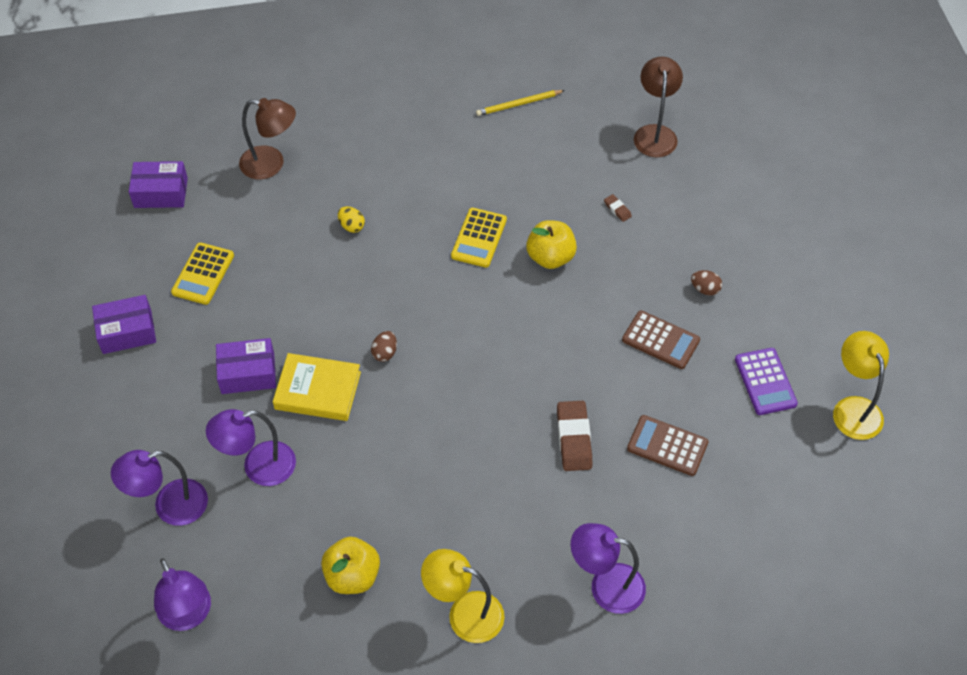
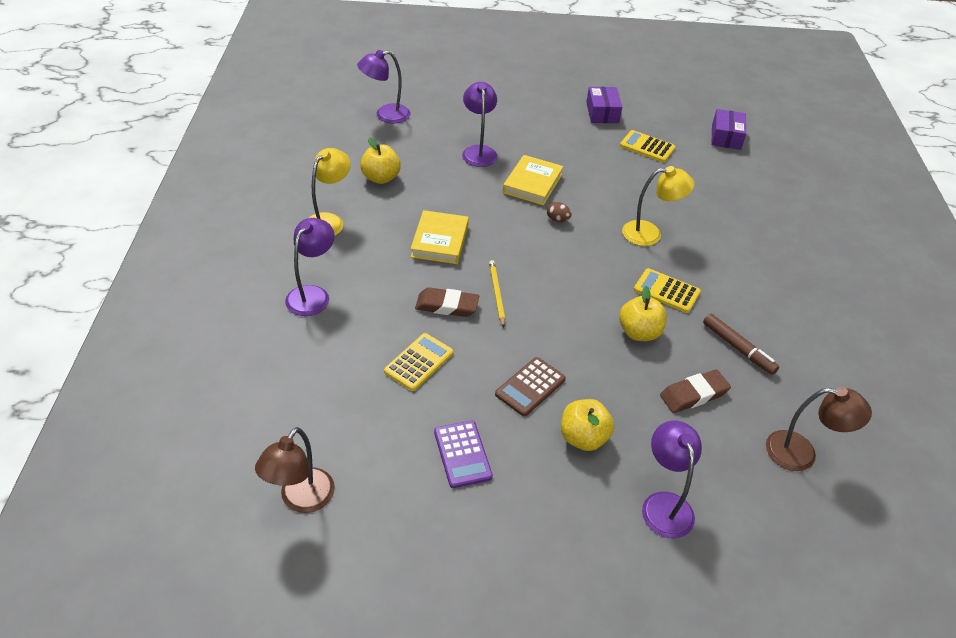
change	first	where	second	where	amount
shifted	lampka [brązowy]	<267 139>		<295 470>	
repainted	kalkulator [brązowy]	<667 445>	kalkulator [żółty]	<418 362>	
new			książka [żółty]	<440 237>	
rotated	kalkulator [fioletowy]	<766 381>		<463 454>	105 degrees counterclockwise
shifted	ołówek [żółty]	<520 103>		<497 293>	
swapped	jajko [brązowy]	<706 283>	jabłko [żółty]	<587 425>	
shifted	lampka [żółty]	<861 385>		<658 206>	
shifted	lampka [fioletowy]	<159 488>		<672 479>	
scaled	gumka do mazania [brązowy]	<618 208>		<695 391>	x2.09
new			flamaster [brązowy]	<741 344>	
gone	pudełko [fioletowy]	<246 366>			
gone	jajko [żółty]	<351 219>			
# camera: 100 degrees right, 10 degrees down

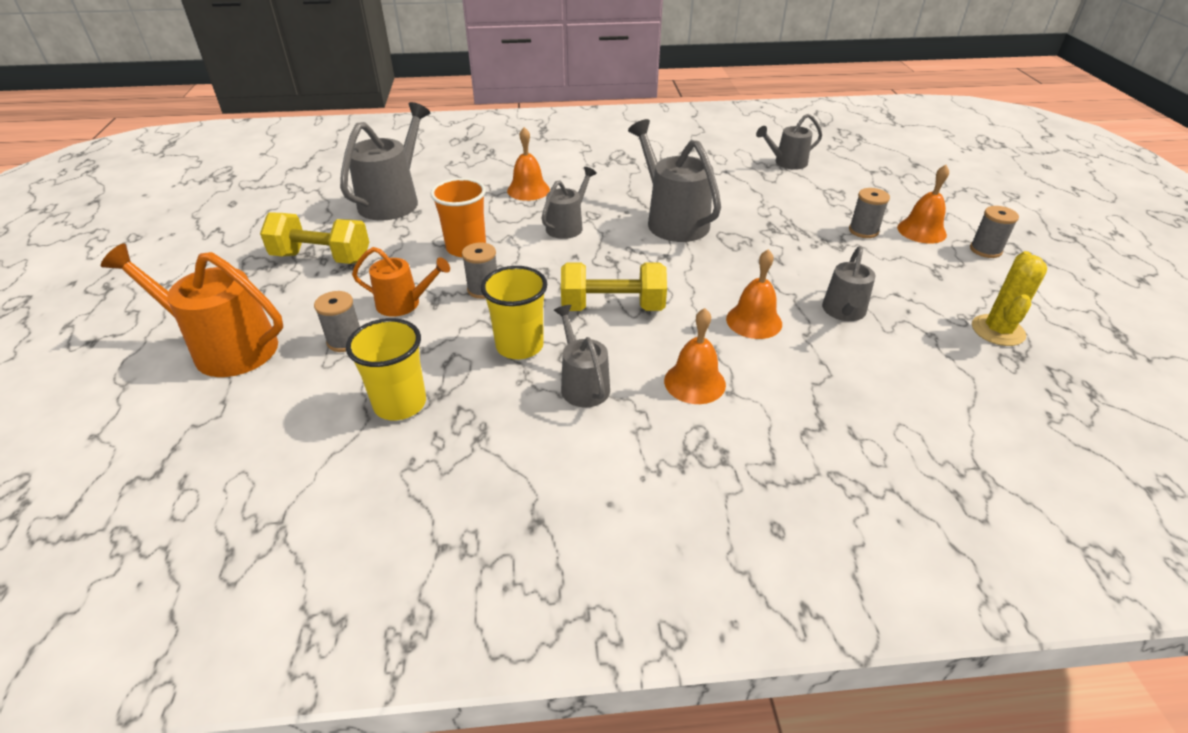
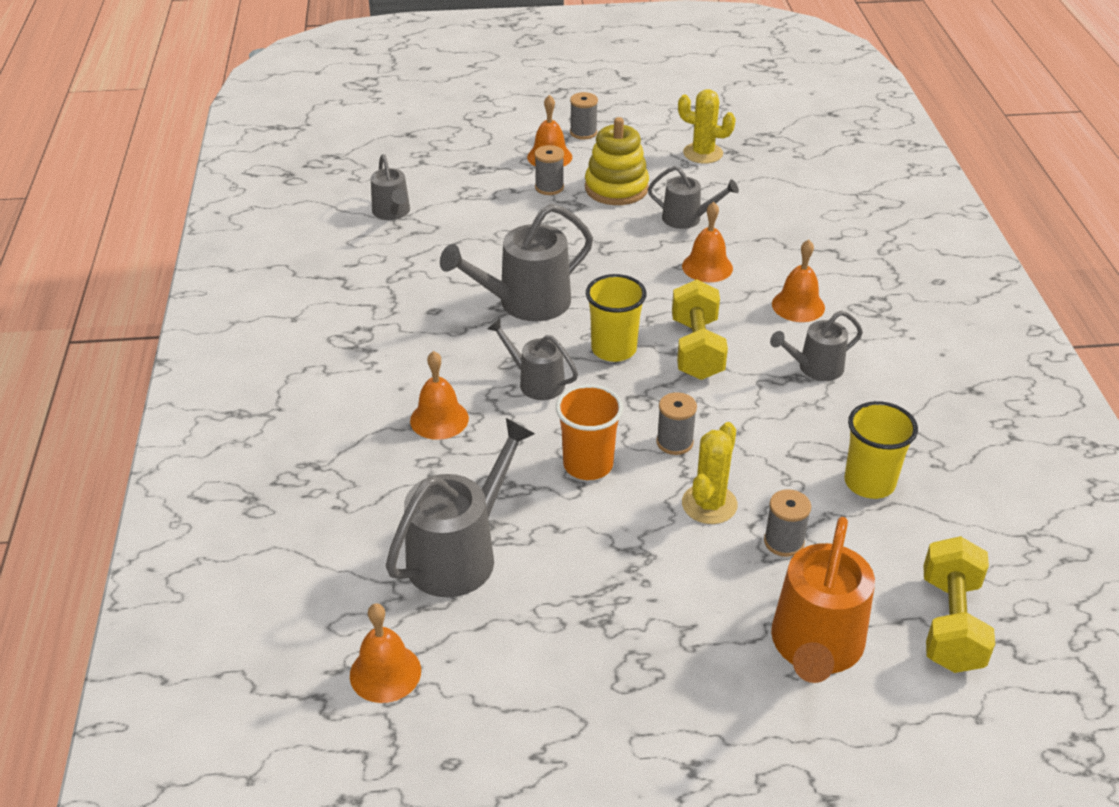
change	first	where	second	where	amount
new			dzwonek [pomarańczowy]	<385 653>	
rotated	konewka [szary]	<385 161>		<460 507>	105 degrees clockwise
new			zabawka nakładanka [żółty]	<617 161>	
shifted	szklanka [żółty]	<514 312>		<616 318>	
swapped	konewka [pomarańczowy]	<401 282>	kaktus [żółty]	<710 473>	
shifted	hantel [żółty]	<314 238>		<959 604>	
# camera: 90 degrees left, 0 degrees up

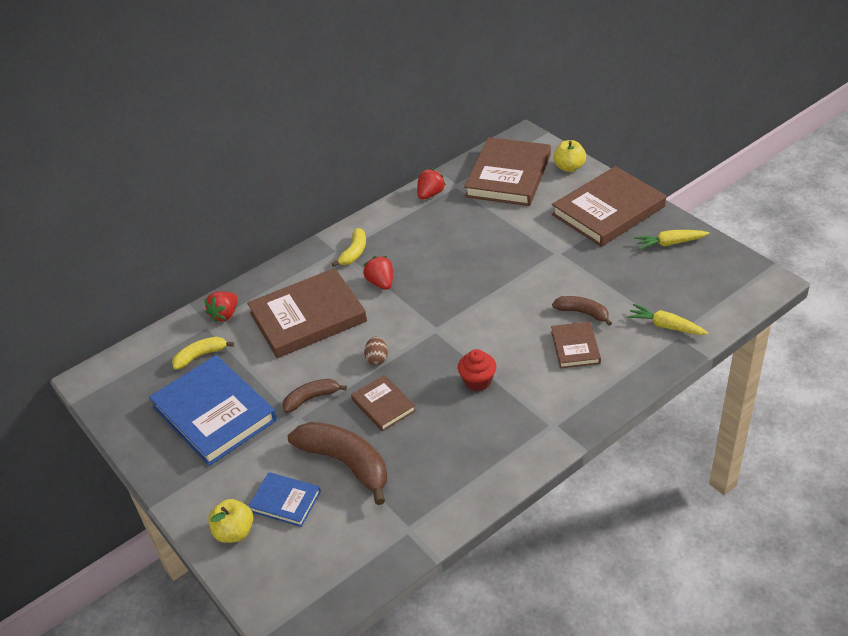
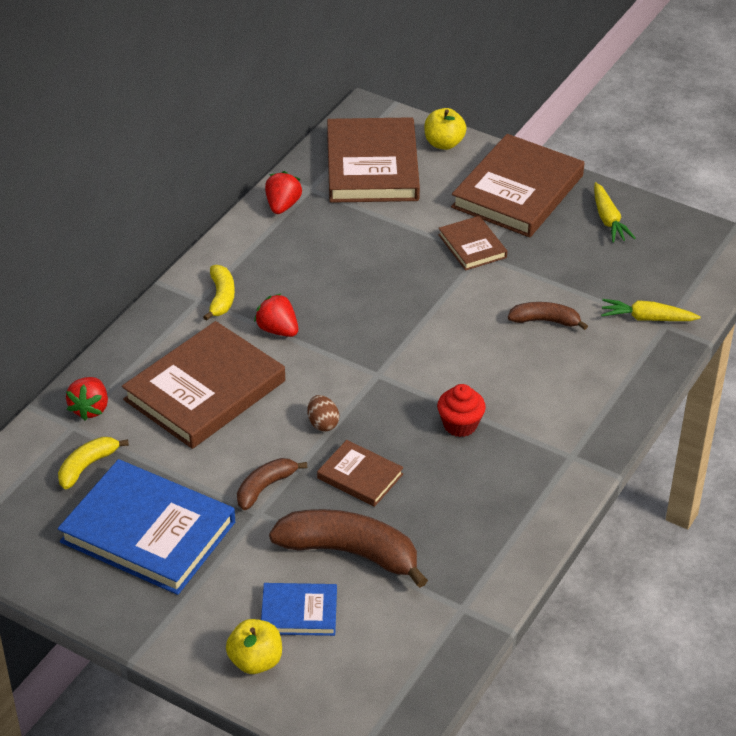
change	first	where	second	where	amount
shifted	książka [brązowy]	<576 345>		<472 243>	
rotated	marchewka [żółty]	<672 240>		<615 212>	75 degrees counterclockwise
# camera: 25 degrees left, 0 degrees up

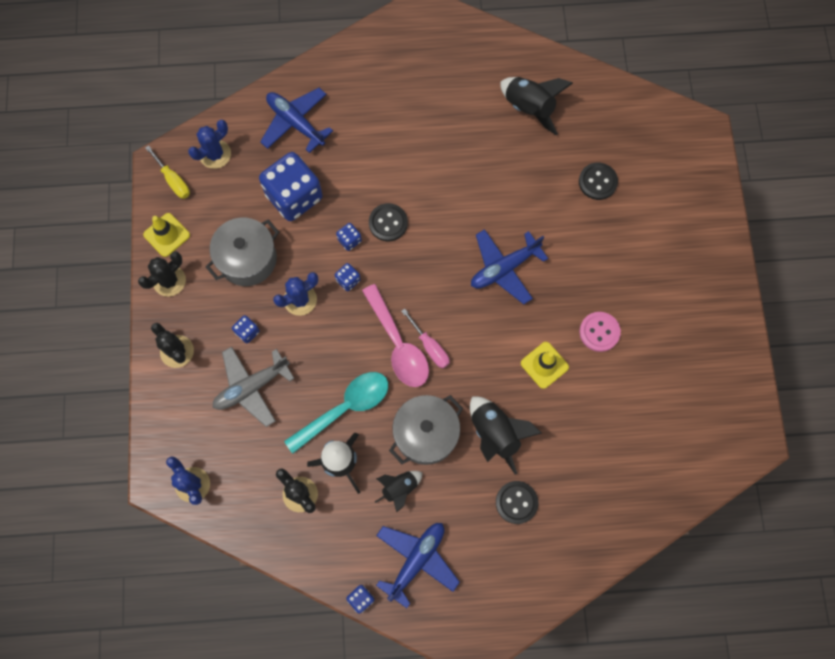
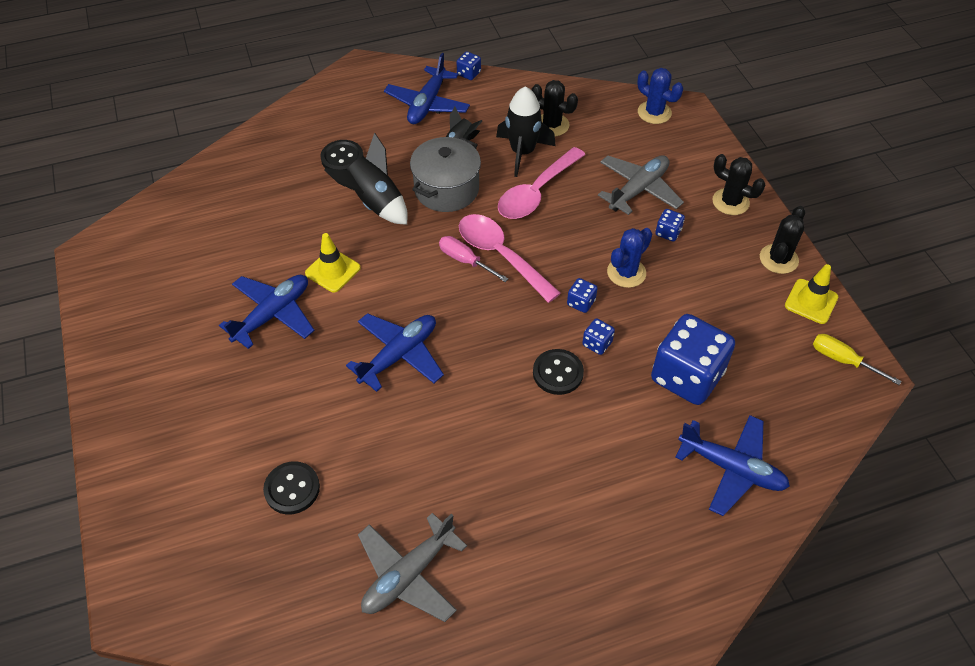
change	first	where	second	where	amount
swapped	guzik [różowy]	<600 332>	samolot [niebieski]	<266 312>	
swapped	rakieta [czarny]	<536 106>	samolot [szary]	<412 567>	
repainted	łyżka [turkusowy]	<336 413>	łyżka [różowy]	<541 183>	
gone	kaktus [niebieski]	<209 144>			
gone	garnek [szary]	<242 252>			
# camera: 165 degrees right, 20 degrees down

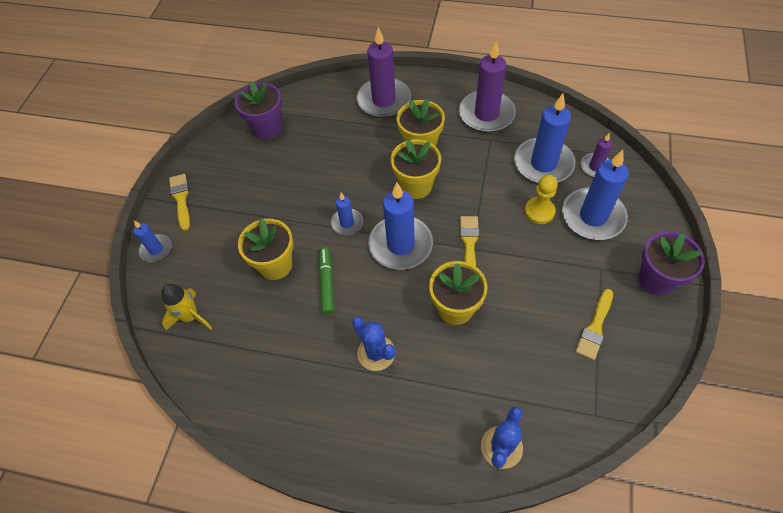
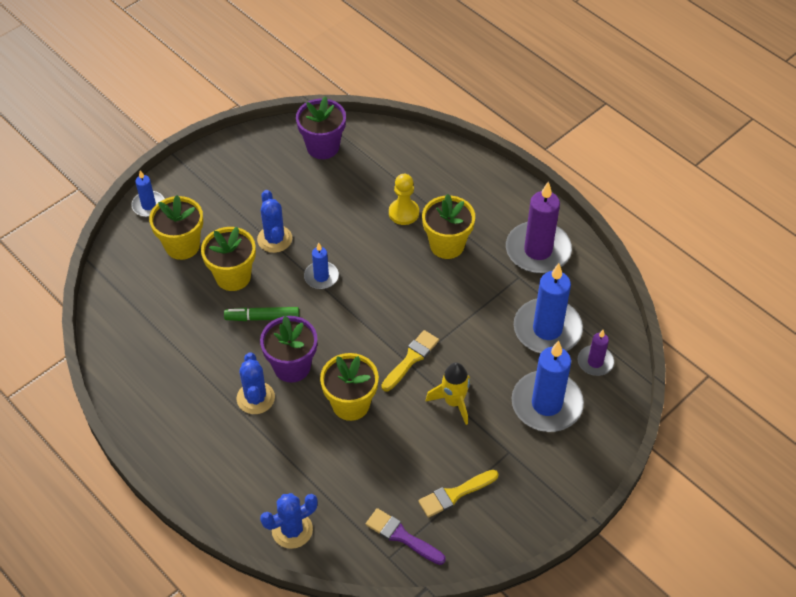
change	first	where	second	where	amount
shifted	doniczka [żółty]	<416 169>		<176 227>	
rotated	flamaster [zielony]	<326 281>		<261 314>	120 degrees counterclockwise
new			kaktus [niebieski]	<274 221>	
shifted	doniczka [fioletowy]	<671 263>		<288 349>	
new			pędzel [fioletowy]	<406 536>	
shifted	pionek [żółty]	<541 199>		<404 199>	
shifted	rakieta [żółty]	<186 307>		<448 393>	
gone	pędzel [żółty]	<179 202>			
gone	świeca [fioletowy]	<383 72>			
gone	świeca [niebieski]	<400 226>			
# camera: 30 degrees right, 5 degrees down

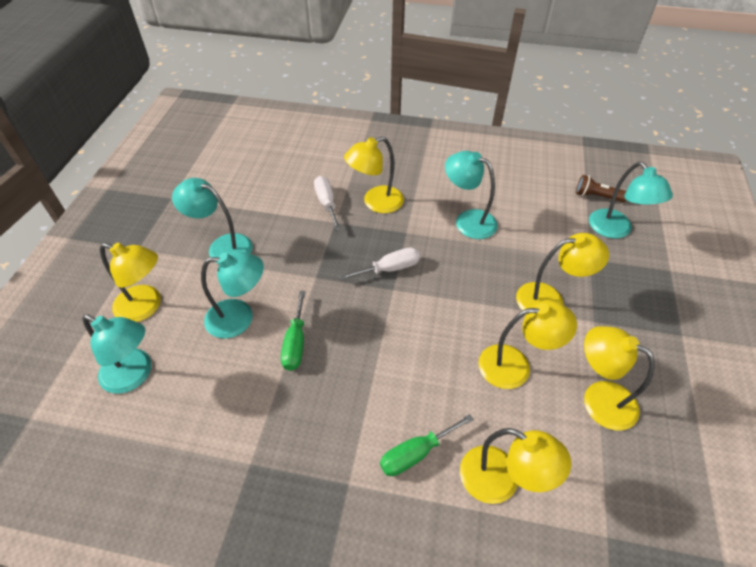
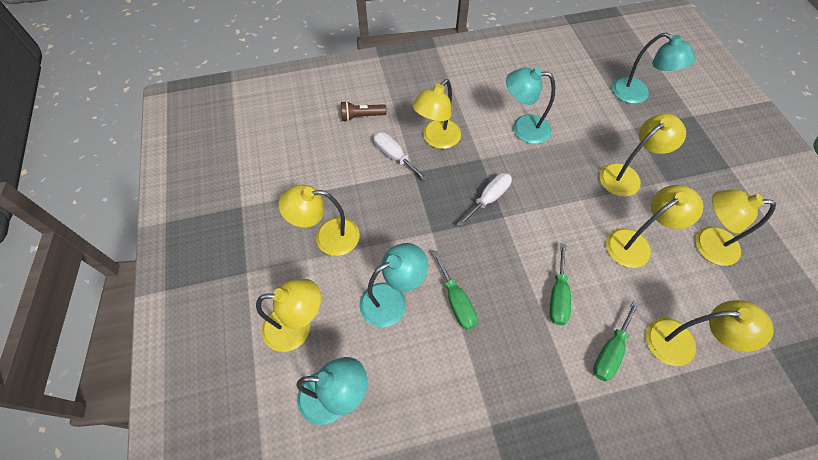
change	first	where	second	where	amount
repainted	lampka [turkusowy]	<212 221>	lampka [żółty]	<319 220>	
shifted	latarka [brązowy]	<601 188>		<364 111>	
new			śrubokręt [zielony]	<560 284>	
# camera: 25 degrees left, 10 degrees up

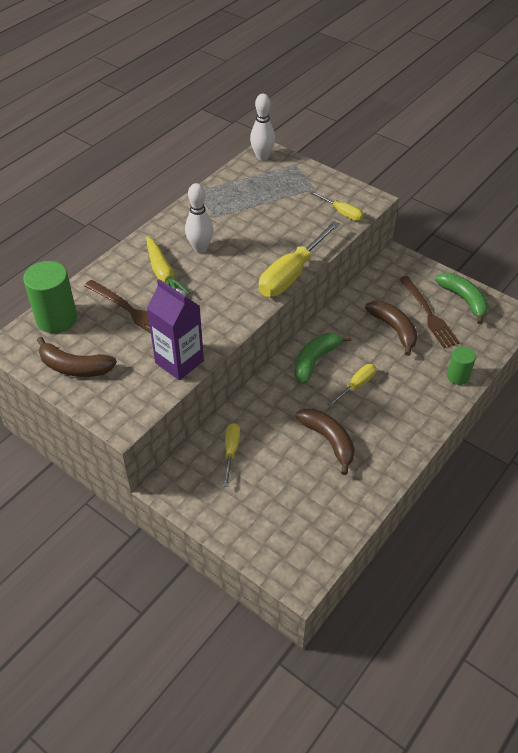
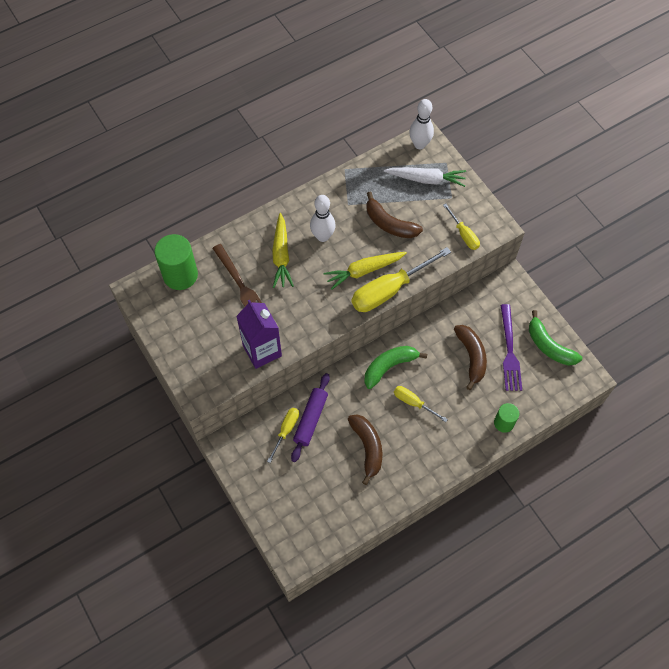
change	first	where	second	where	amount
new			wałek do ciasta [fioletowy]	<310 417>	
new			marchewka [żółty]	<365 271>	
shifted	banan [brązowy]	<77 357>		<394 215>	
new			marchewka [biały]	<425 177>	
rotated	śrubokręt [żółty]	<352 385>		<421 404>	120 degrees counterclockwise
repainted	widelec [brązowy]	<429 312>	widelec [fioletowy]	<511 347>	
rotated	banan [zielony]	<462 298>		<555 338>	150 degrees clockwise
# camera: 20 degrees right, 15 degrees up

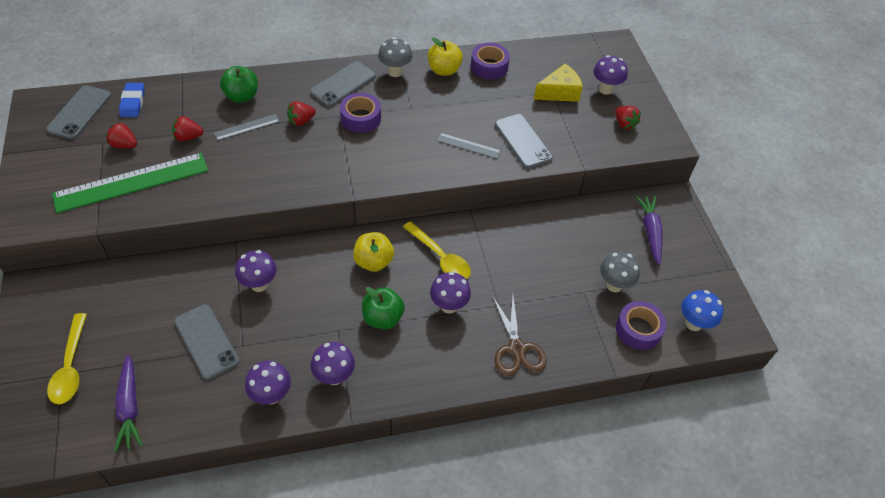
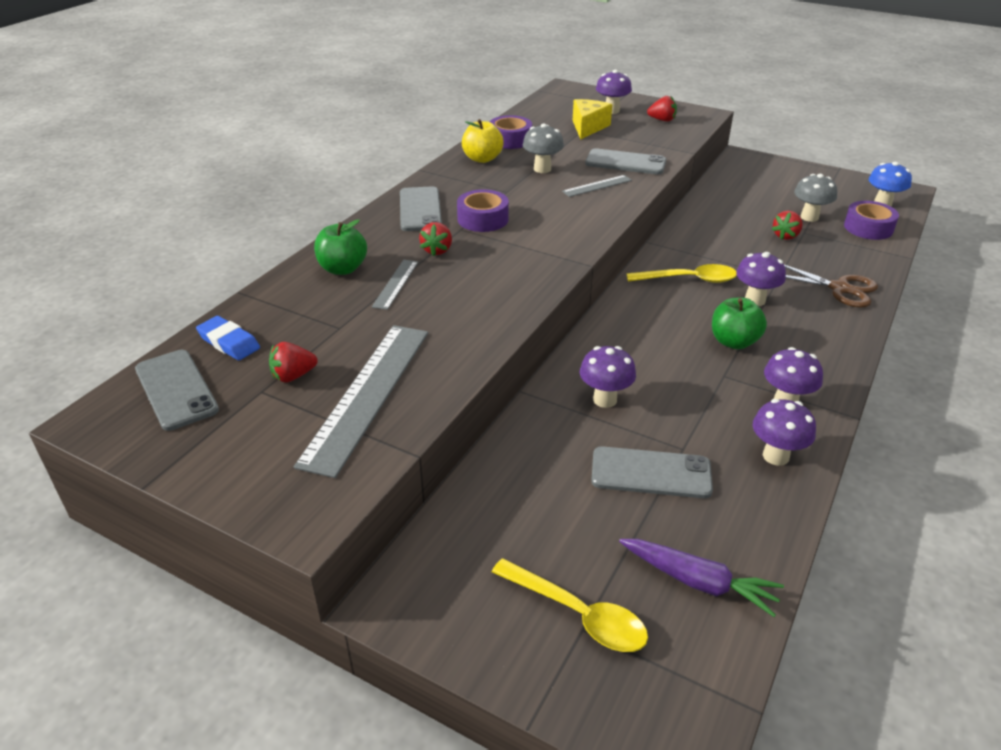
change	first	where	second	where	amount
repainted	linijka [zielony]	<130 183>	linijka [szary]	<361 401>	
shifted	grzyb [szary]	<395 57>		<543 148>	
shifted	truskawka [czerwony]	<188 128>		<787 225>	
gone	jabłko [żółty]	<373 252>			
gone	marchewka [fioletowy]	<649 230>			
# camera: 45 degrees left, 15 degrees down

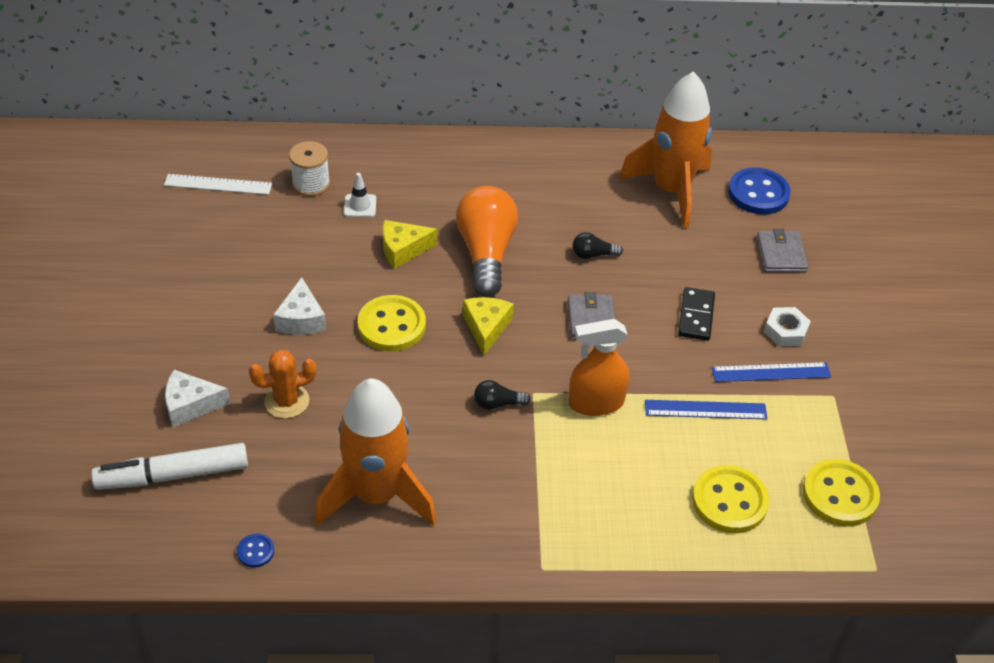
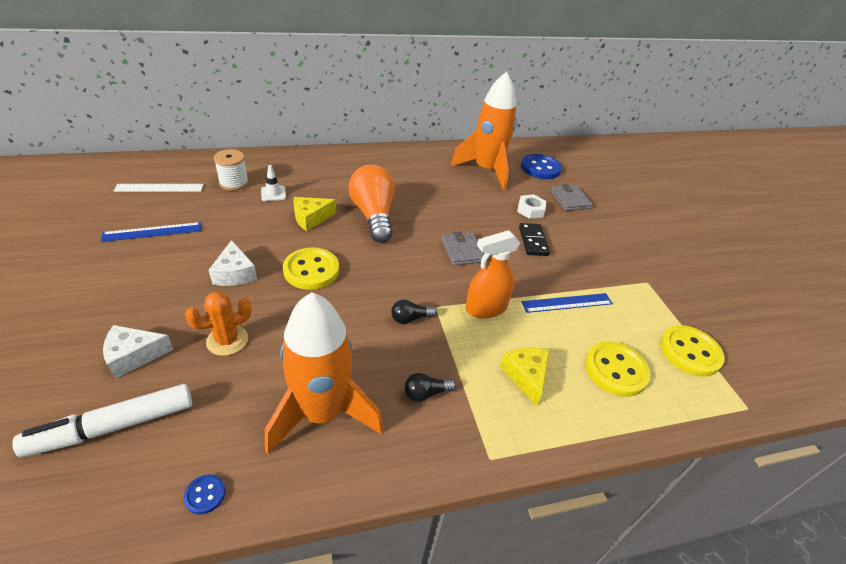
change	first	where	second	where	amount
shifted	linijka [niebieski]	<771 372>		<151 232>	
shifted	żarówka [czarny]	<597 245>		<430 387>	
shifted	ser [żółty]	<488 326>		<524 376>	
shifted	nakrętka [biały]	<787 327>		<531 206>	
# camera: 15 degrees left, 5 degrees down

